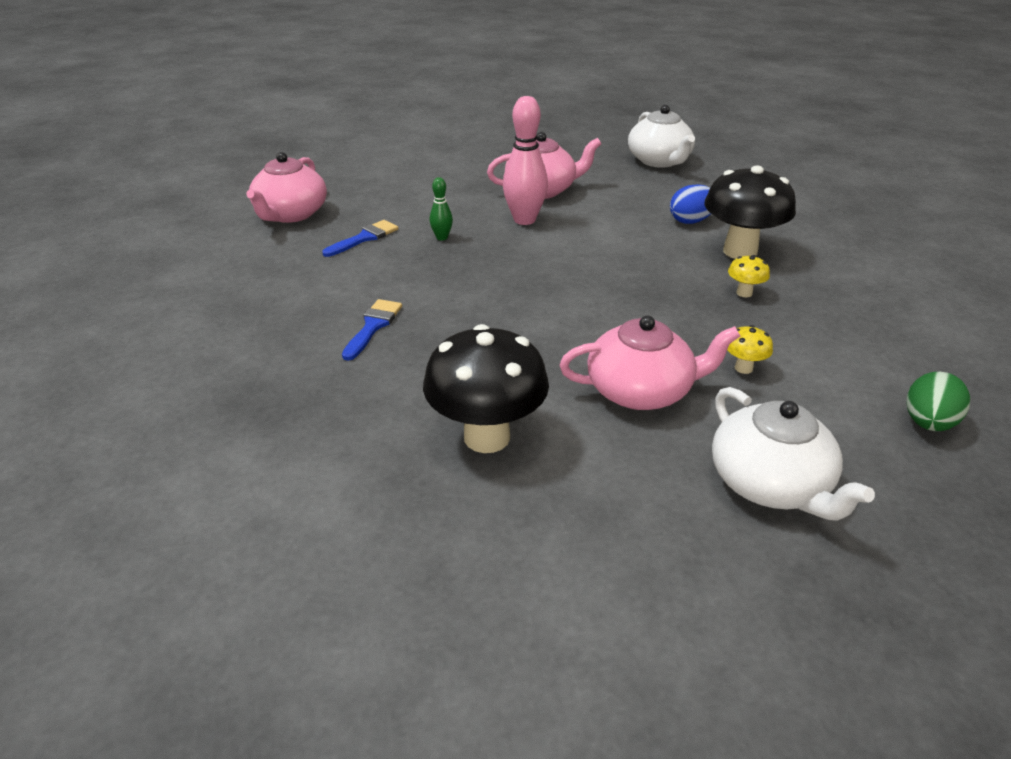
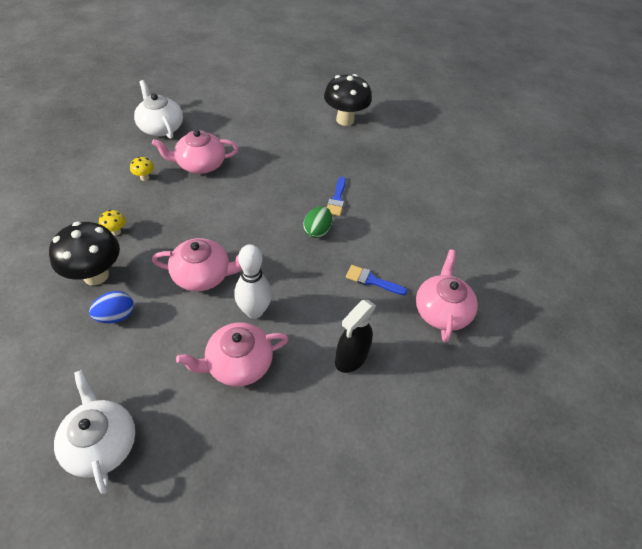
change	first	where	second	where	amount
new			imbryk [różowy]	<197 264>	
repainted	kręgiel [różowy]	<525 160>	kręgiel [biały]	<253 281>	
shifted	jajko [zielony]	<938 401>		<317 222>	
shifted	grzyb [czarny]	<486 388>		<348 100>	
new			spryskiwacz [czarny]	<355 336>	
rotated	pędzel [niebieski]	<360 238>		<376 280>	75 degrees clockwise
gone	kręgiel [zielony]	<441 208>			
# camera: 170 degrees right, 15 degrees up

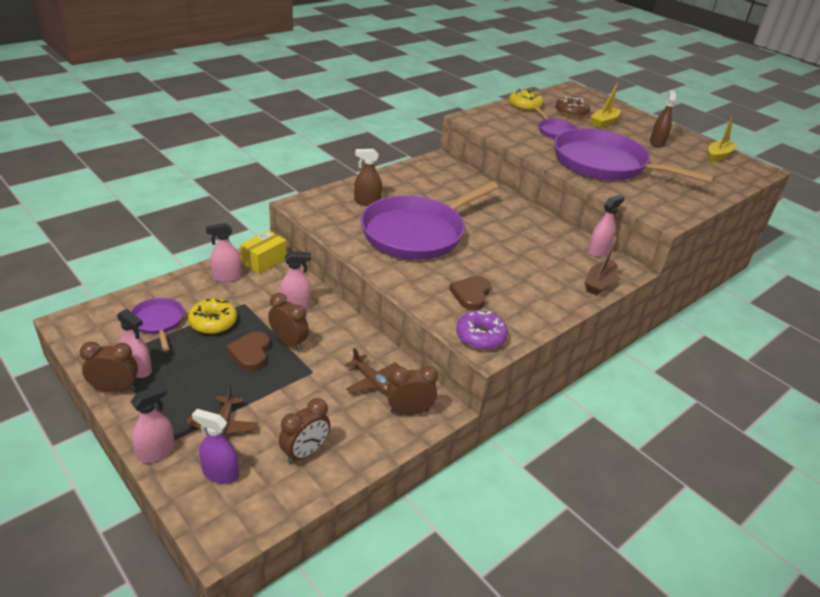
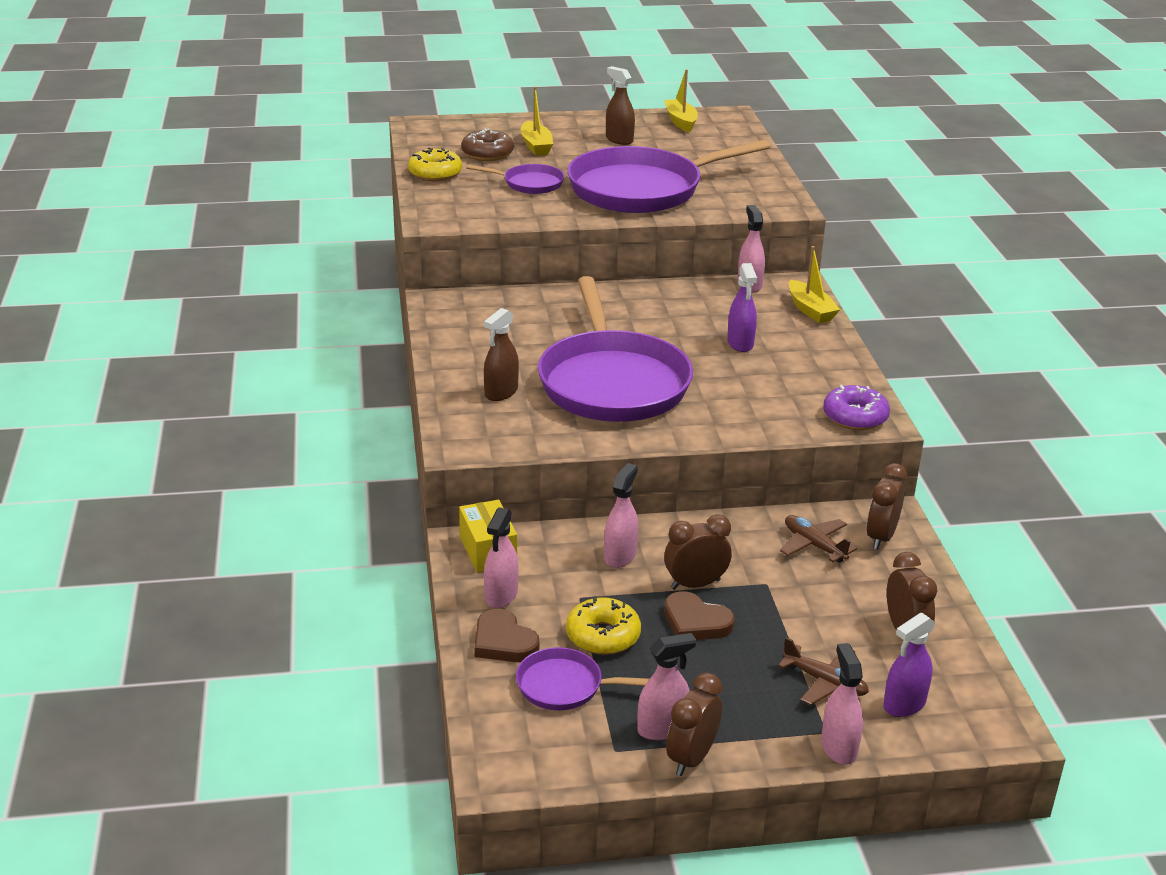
change	first	where	second	where	amount
shifted	serce [brązowy]	<470 293>		<506 635>	
new			spryskiwacz [fioletowy]	<742 307>	
rotated	samolot [brązowy]	<372 371>		<818 539>	120 degrees counterclockwise
repainted	łódka [brązowy]	<601 266>	łódka [żółty]	<815 284>	
# camera: 55 degrees left, 5 degrees down

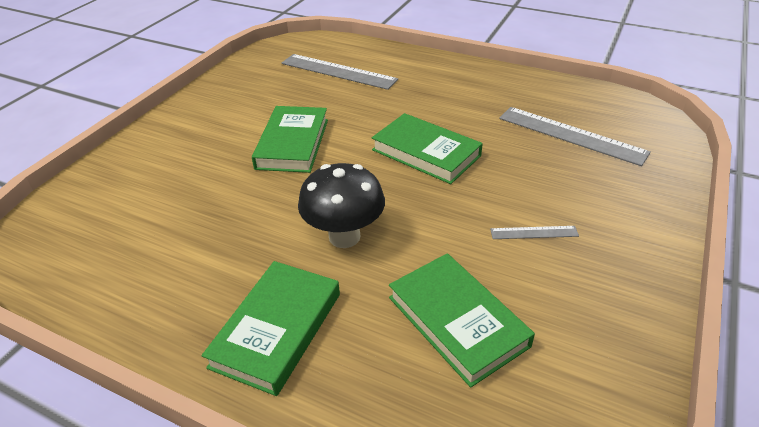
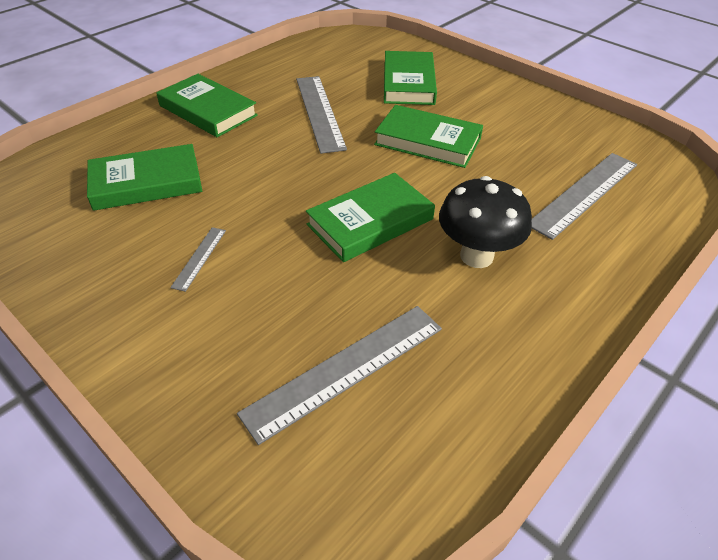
change	first	where	second	where	amount
new			linijka [szary]	<321 115>	
new			książka [zielony]	<410 78>	
shifted	grzyb [czarny]	<341 205>		<485 222>	
# camera: 105 degrees right, 5 degrees up

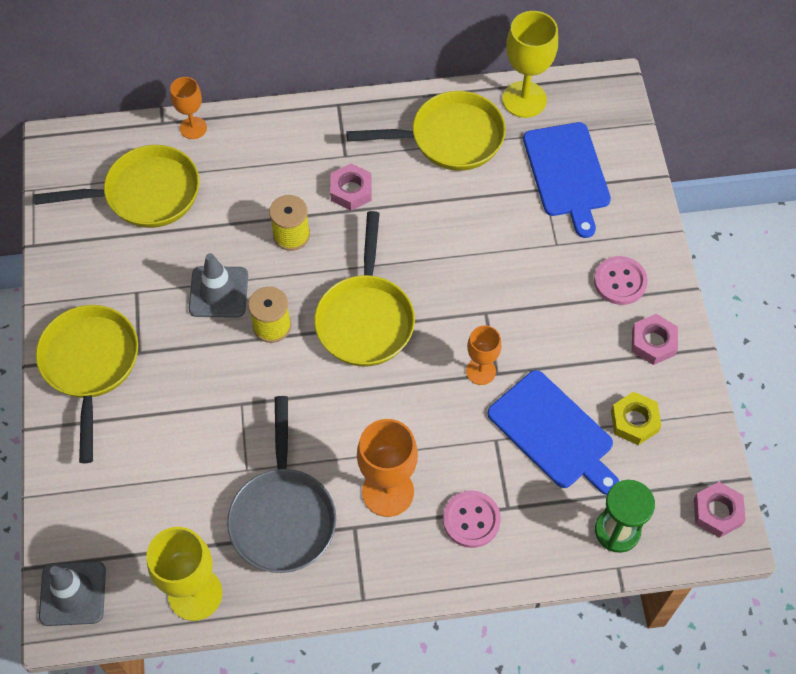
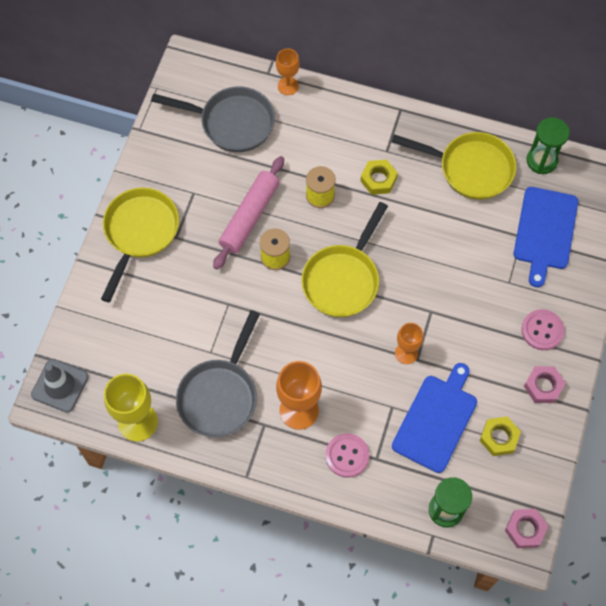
change	first	where	second	where	amount
repainted	patelnia [żółty]	<116 186>	patelnia [szary]	<213 119>	
swapped	pachołek [szary]	<218 285>	wałek do ciasta [różowy]	<248 213>	
repainted	nakrętka [różowy]	<351 187>	nakrętka [żółty]	<379 177>	
rotated	deska do krojenia [niebieski]	<553 432>		<434 418>	135 degrees counterclockwise
swapped	kielich [żółty]	<530 64>	klepsydra [zielony]	<548 145>	
# camera: 25 degrees right, 5 degrees up

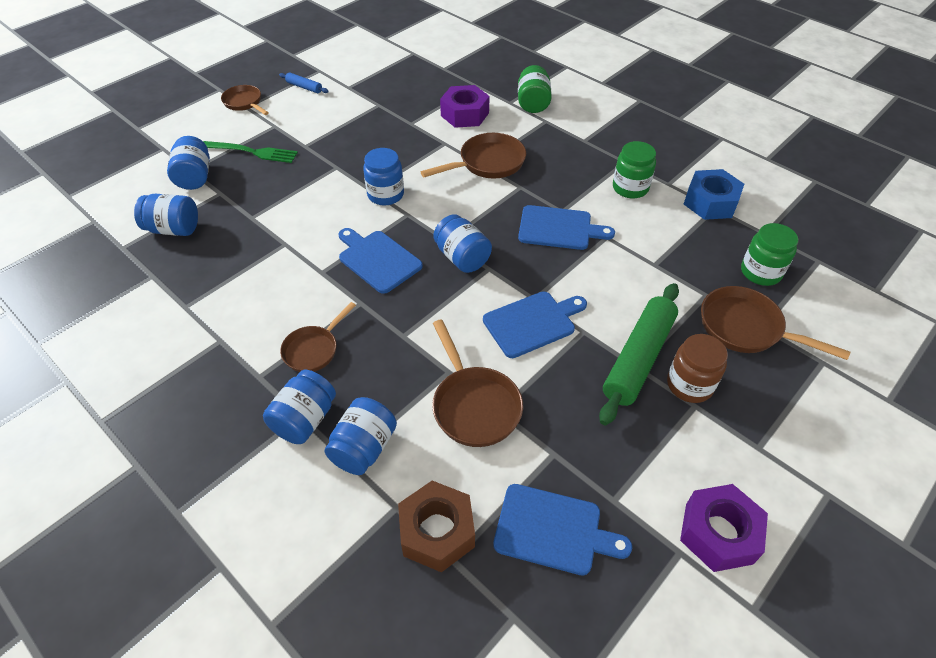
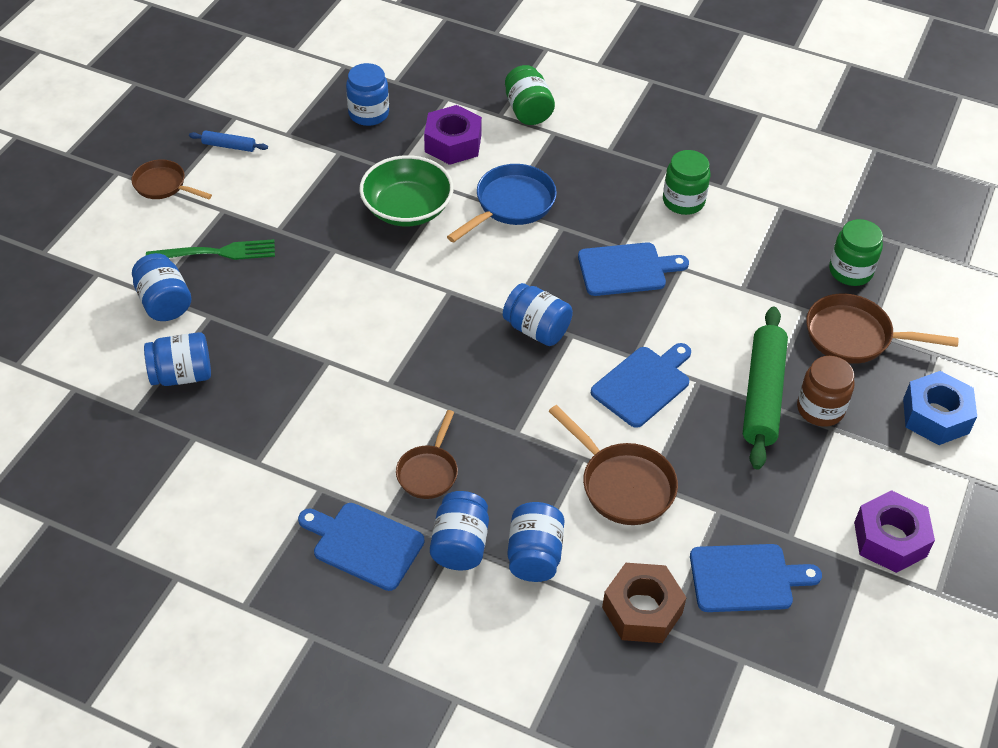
change	first	where	second	where	amount
shifted	deska do krojenia [niebieski]	<380 261>		<361 547>	
shifted	słoik [niebieski]	<383 176>		<367 94>	
new			miska [zielony]	<406 190>	
repainted	patelnia [brązowy]	<473 156>	patelnia [niebieski]	<502 203>	
shifted	nakrętka [niebieski]	<714 194>		<940 408>	
# camera: 20 degrees left, 0 degrees up

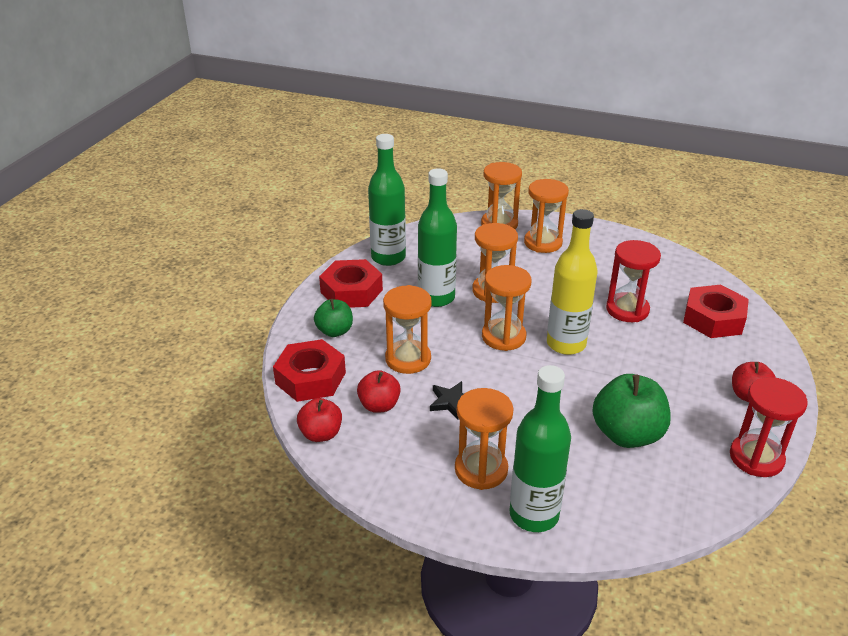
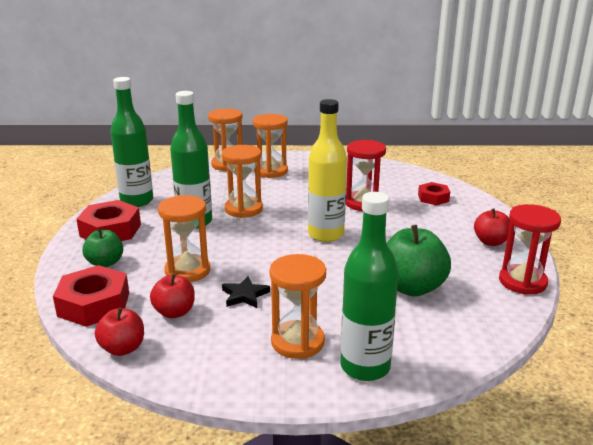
change	first	where	second	where	amount
scaled	nakrętka [czerwony]	<716 311>		<434 193>	x0.59
gone	klepsydra [pomarańczowy]	<507 308>			
# camera: 20 degrees left, 10 degrees down

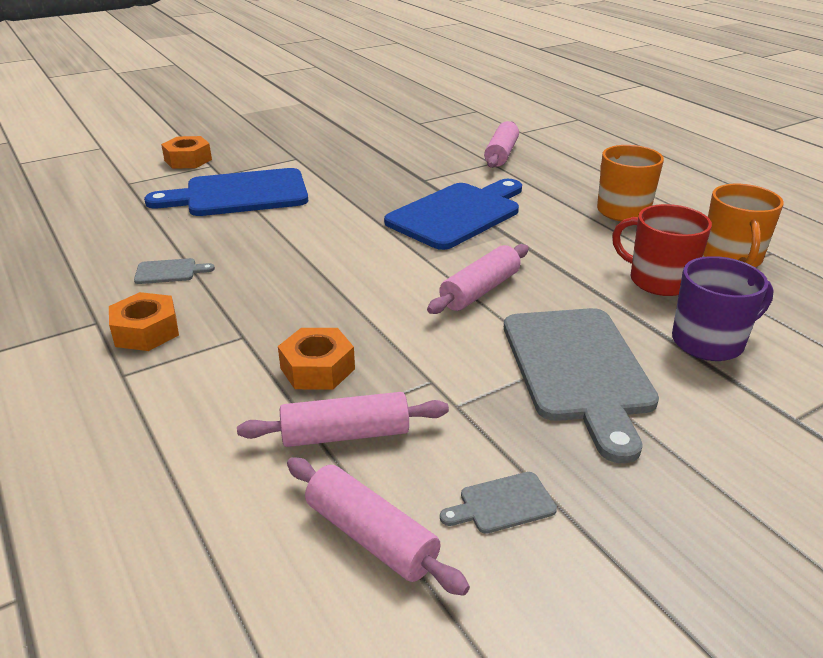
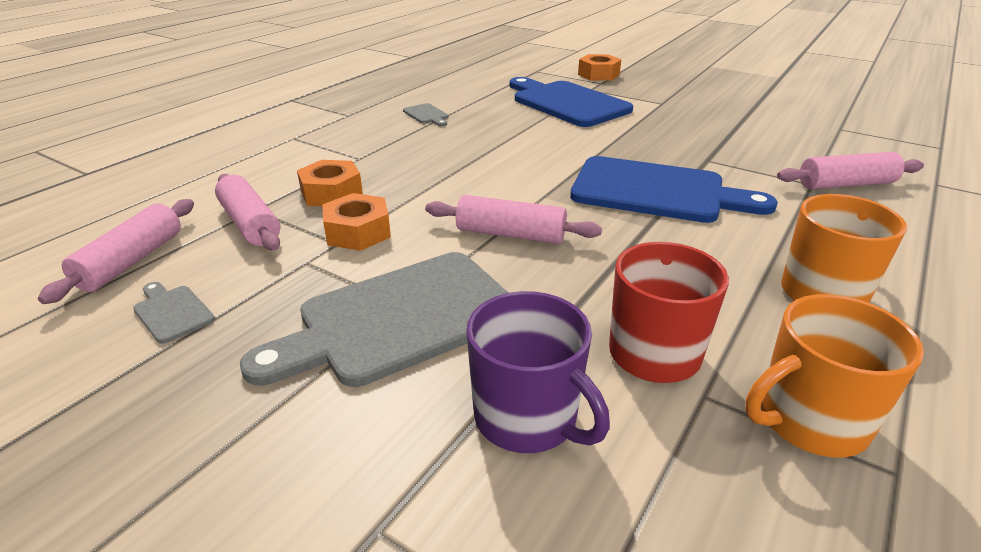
change	first	where	second	where	amount
shifted	nakrętka [pomarańczowy]	<144 321>		<356 222>	
# camera: 65 degrees right, 0 degrees up

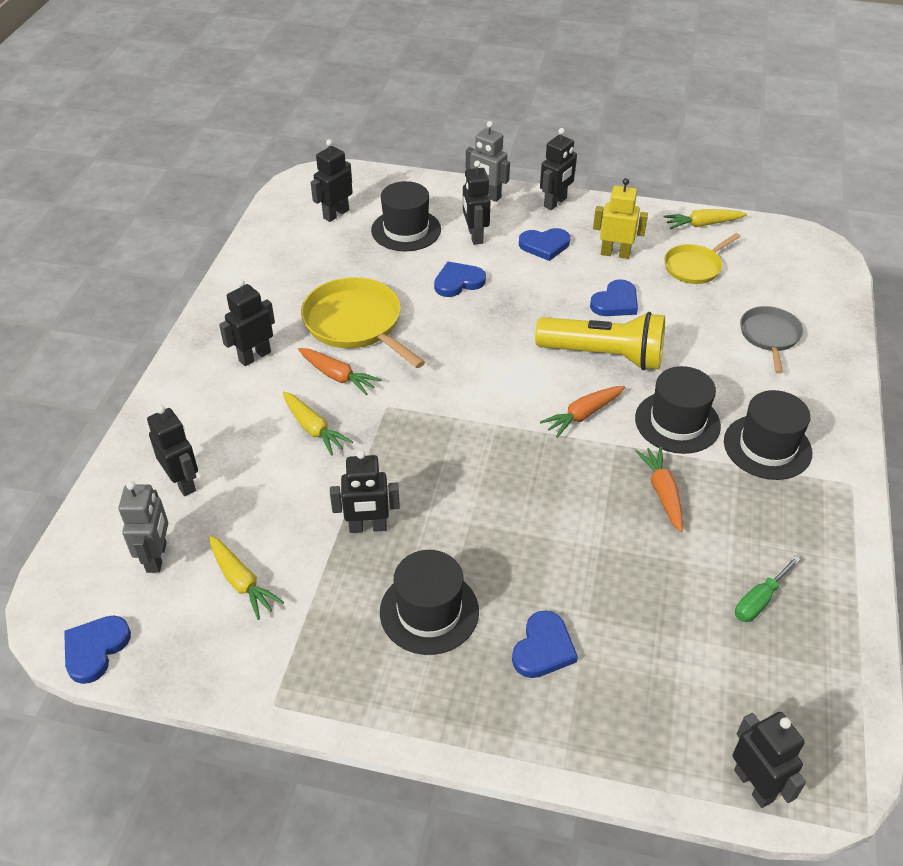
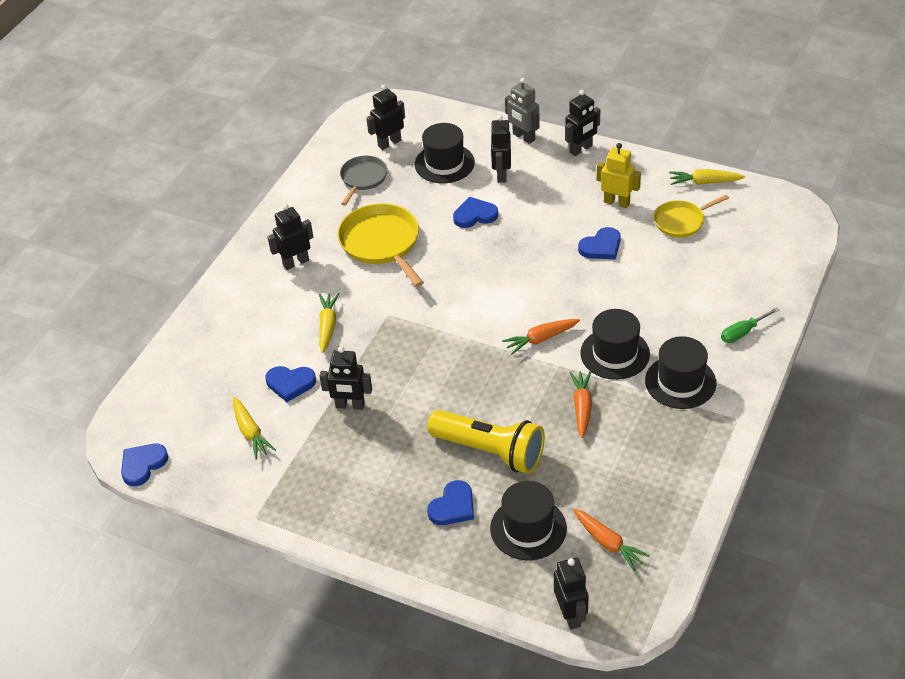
change	first	where	second	where	amount
shifted	serce [niebieski]	<544 244>		<290 384>	
rotated	marchewka [żółty]	<317 423>		<329 323>	150 degrees counterclockwise
shifted	patelnia [szary]	<771 340>		<364 181>	
shifted	latarka [żółty]	<600 341>		<486 442>	
shifted	kapelusz [czarny]	<429 602>		<528 520>	
shifted	marchewka [pomarańczowy]	<339 371>		<611 540>	
shifted	śrubokręt [zielony]	<768 588>		<750 325>	
gone	robot [szary]	<143 527>			
gone	robot [czarny]	<172 451>			
# camera: 15 degrees right, 0 degrees up

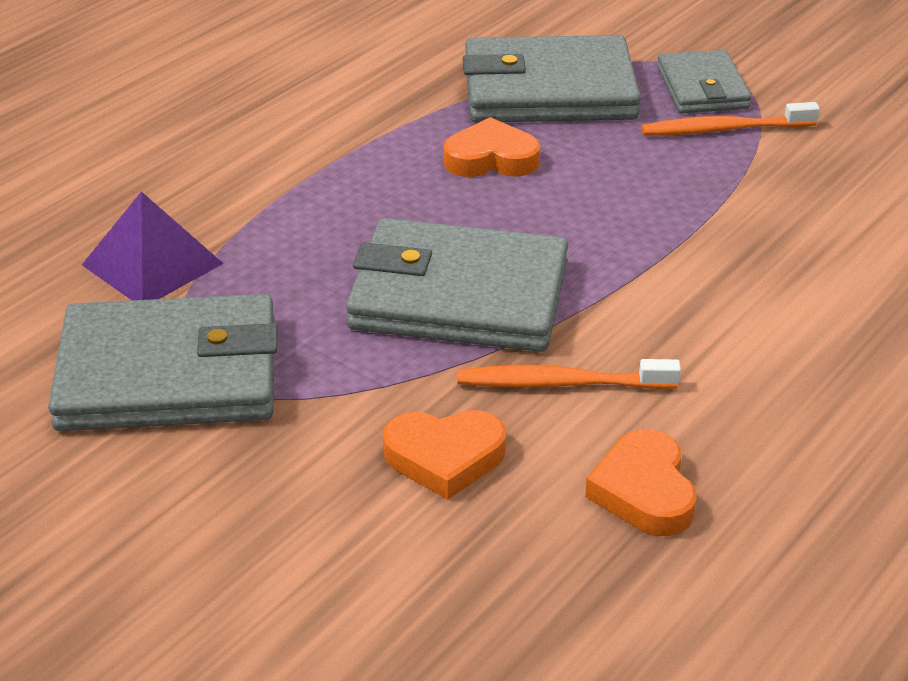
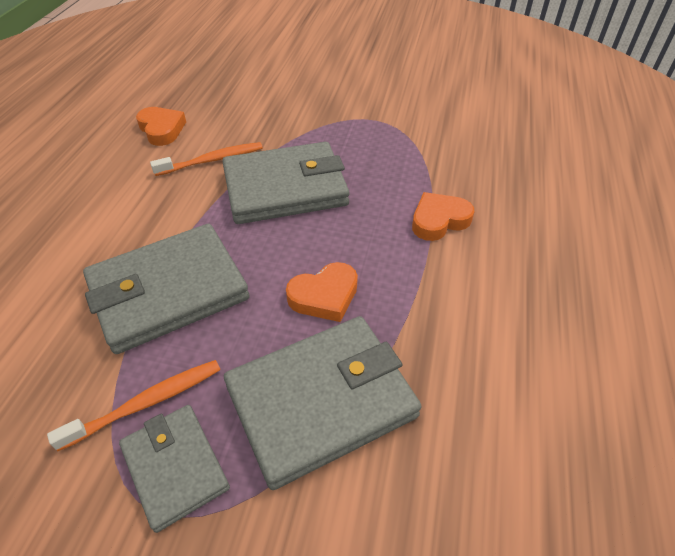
change	first	where	second	where	amount
shifted	portfel [szary]	<163 362>		<166 289>	
shifted	serce [pomarańczowy]	<444 455>		<443 216>	
gone	piramida [fioletowy]	<153 245>			
# camera: 155 degrees right, 10 degrees up

